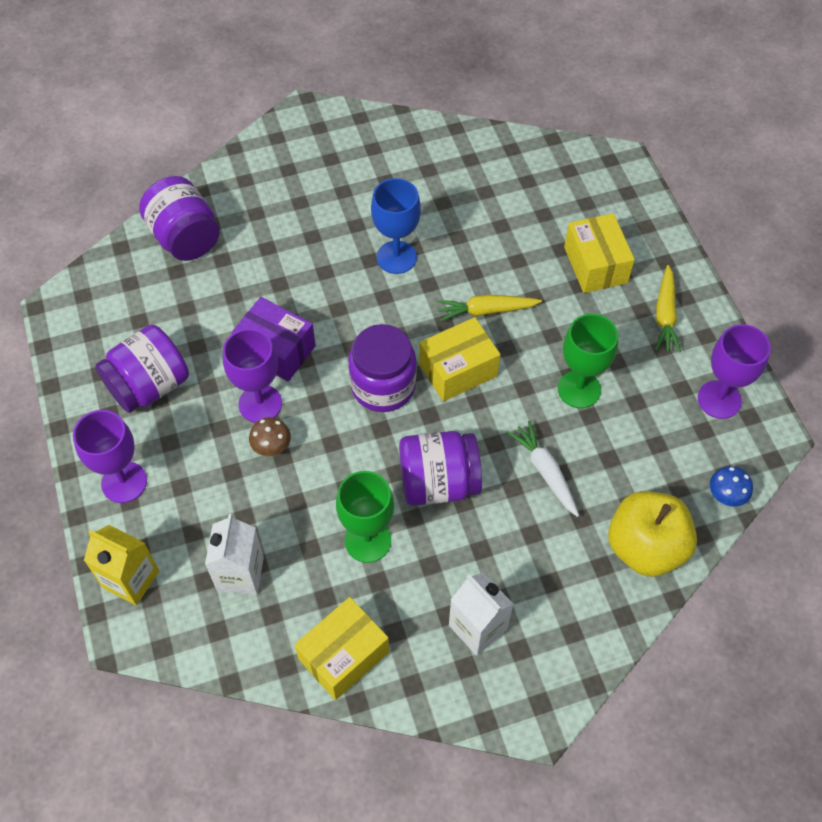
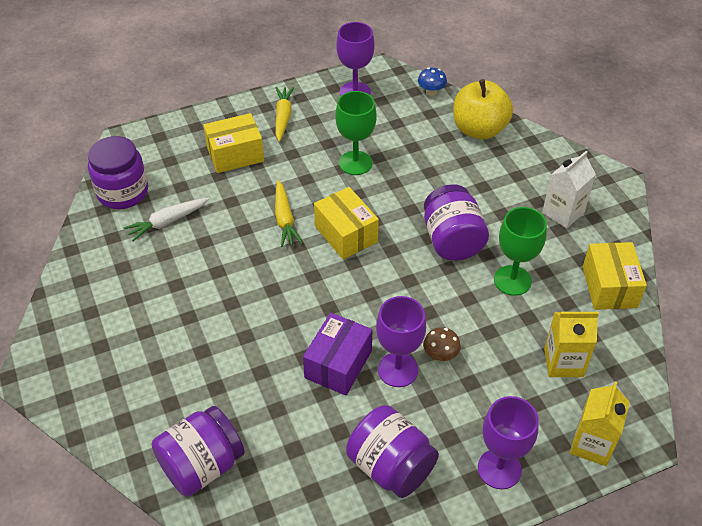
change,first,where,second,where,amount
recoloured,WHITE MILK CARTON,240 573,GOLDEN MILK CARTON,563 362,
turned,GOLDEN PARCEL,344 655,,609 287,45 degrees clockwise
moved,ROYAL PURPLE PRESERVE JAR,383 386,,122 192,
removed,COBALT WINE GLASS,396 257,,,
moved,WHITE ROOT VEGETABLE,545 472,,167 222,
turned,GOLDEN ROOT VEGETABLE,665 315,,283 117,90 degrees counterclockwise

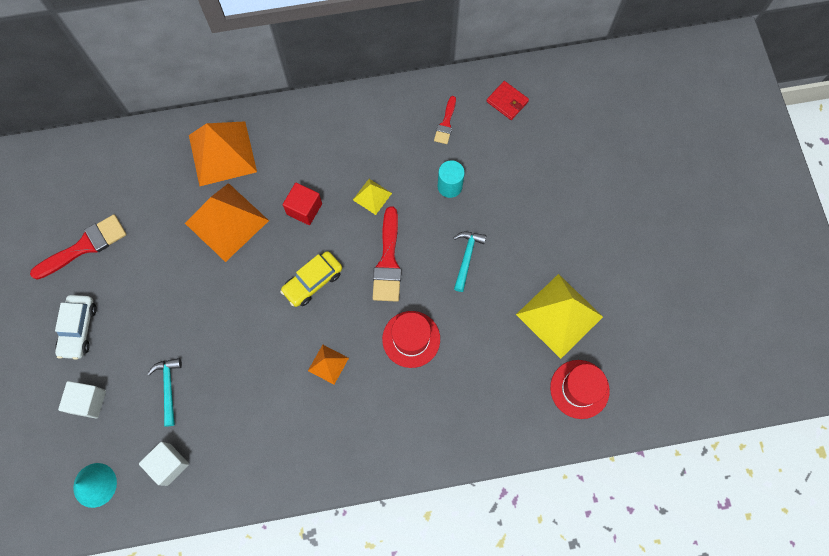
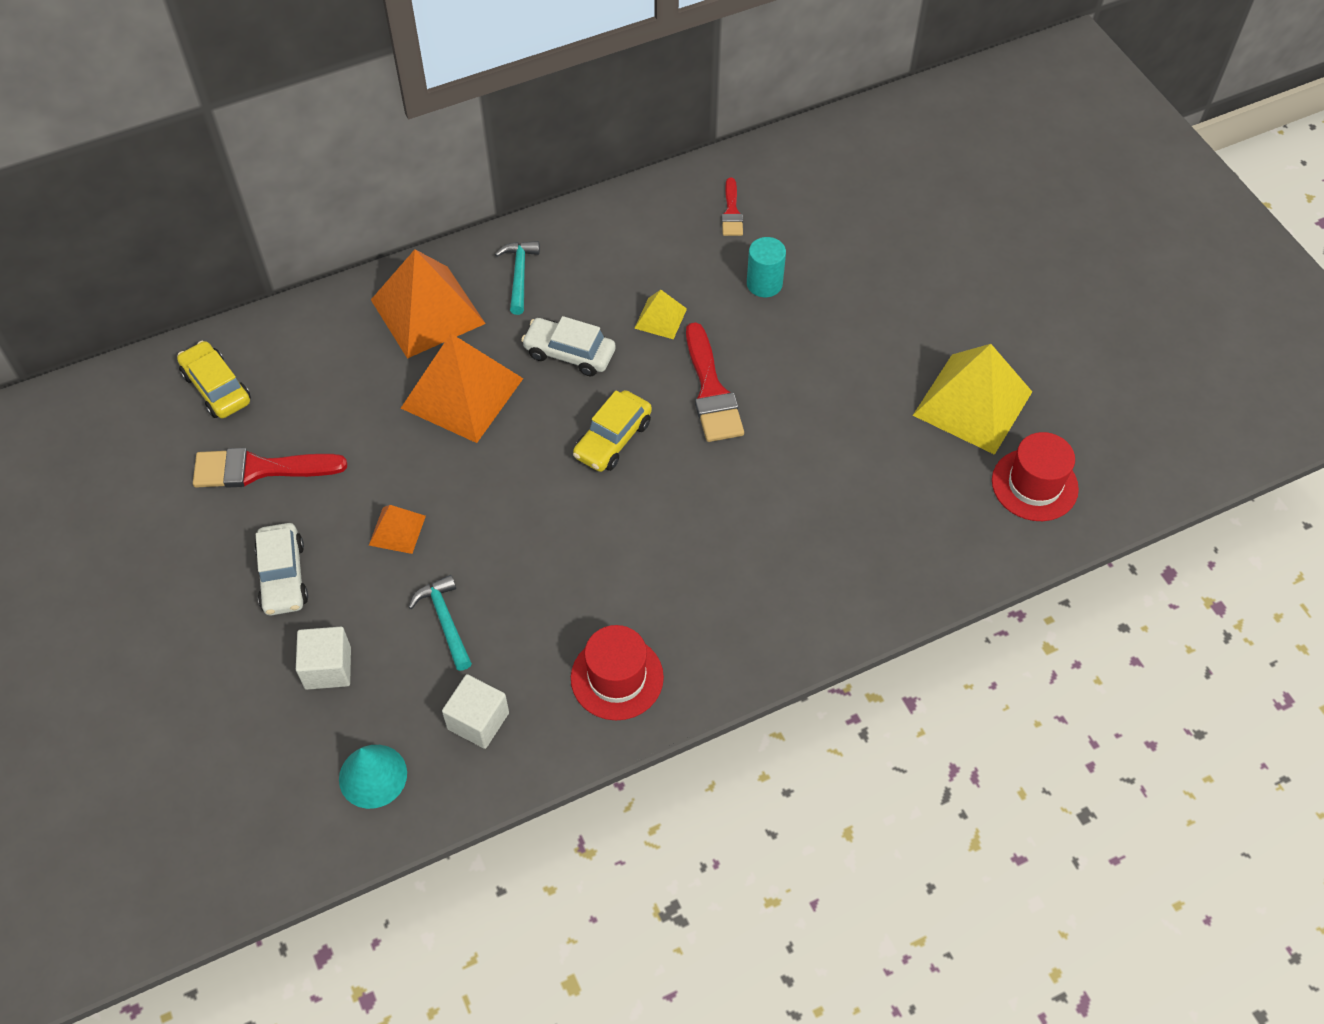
change,first,where,second,where,amount
turned,RED PAINT BRUSH,85 246,,259 469,135 degrees counterclockwise
replaced,RED BLOCK,304 209,WHITE CAR,569 353,
moved,ORANGE SOLID PYRAMID,328 364,,397 530,
moved,RED HAT,411 339,,617 677,
moved,TURQUOISE CLAW HAMMER,466 257,,519 275,
removed,RED BILLFOLD,507 102,,,
added,,,GOLDEN CAR,217 388,

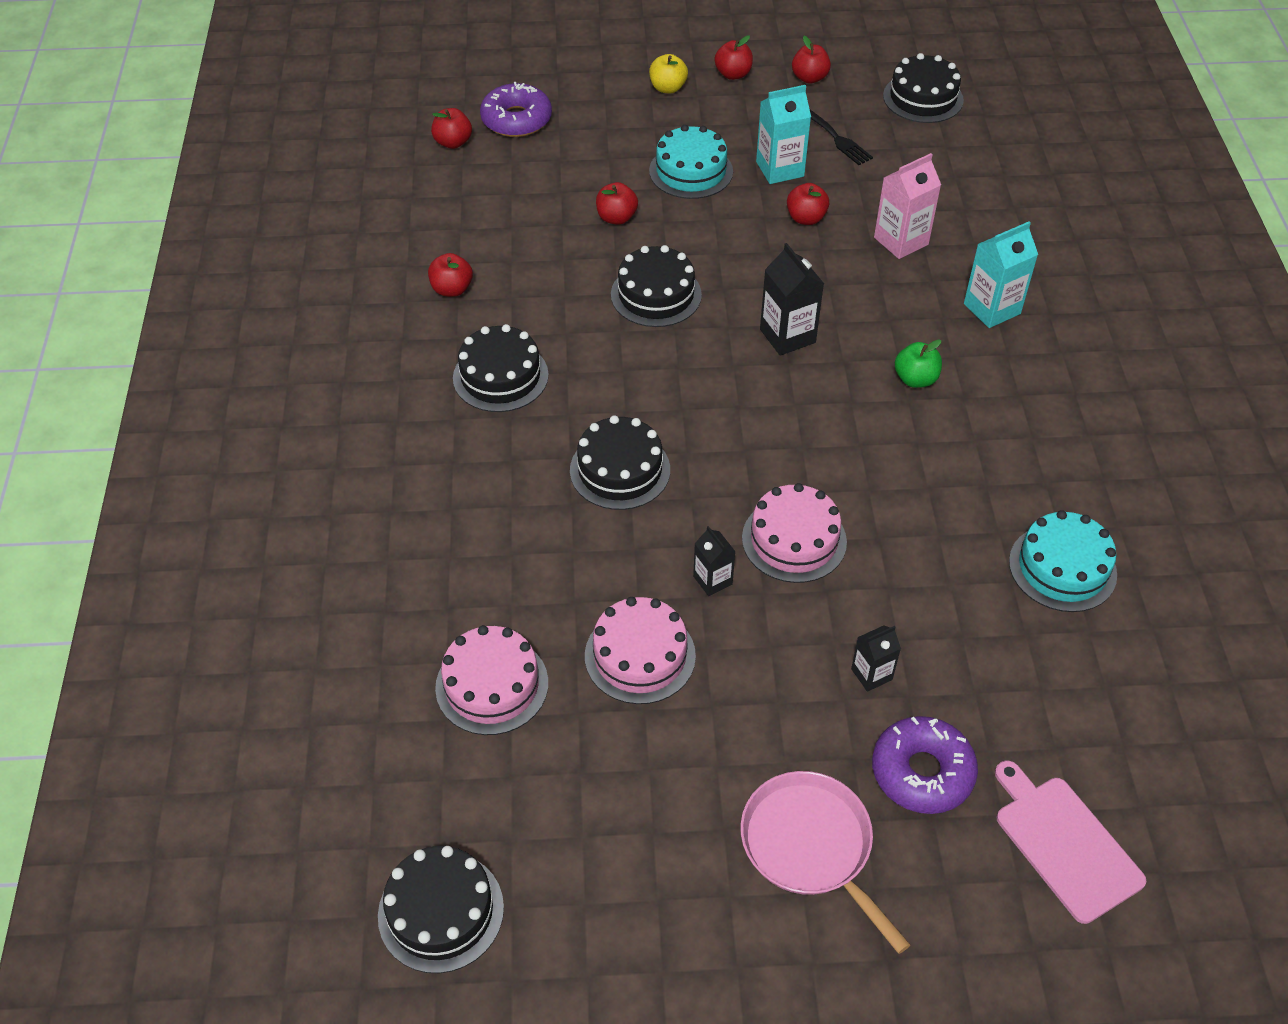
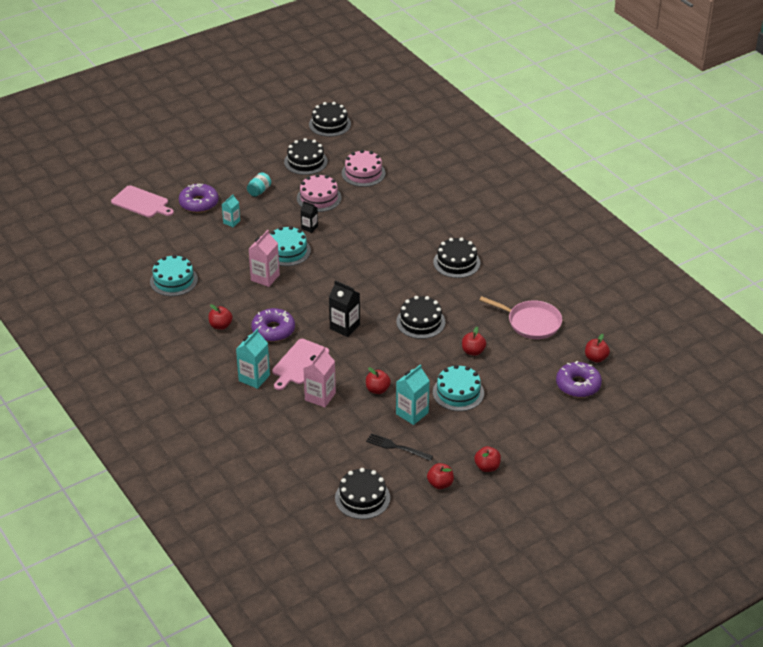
change,first,where,second,where,amount
moved,RED TOY APPLE,452 289,,220 326,
moved,JET-BLACK LAYER CAKE,620 470,,305 161,
removed,GOLDEN TOY APPLE,668 88,,,
moved,PINK PAN,810 846,,531 322,
recoloured,PINK LAYER CAKE,794 540,TURQUOISE LAYER CAKE,287 251,
recoloured,JET-BLACK MILK CARTON,871 674,TURQUOISE MILK CARTON,231 222,
replaced,EMERALD TOY APPLE,915 379,ROYAL PURPLE GLAZED DONUT,273 330,
added,,,TURQUOISE PRESERVE JAR,259 191,
added,,,PINK MILK CARTON,265 277,
added,,,PINK BREAD BOARD,299 363,

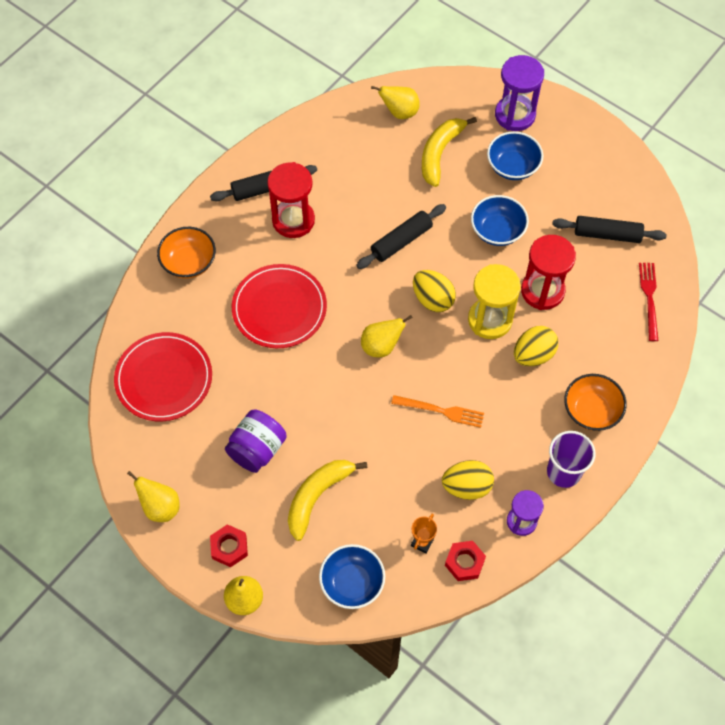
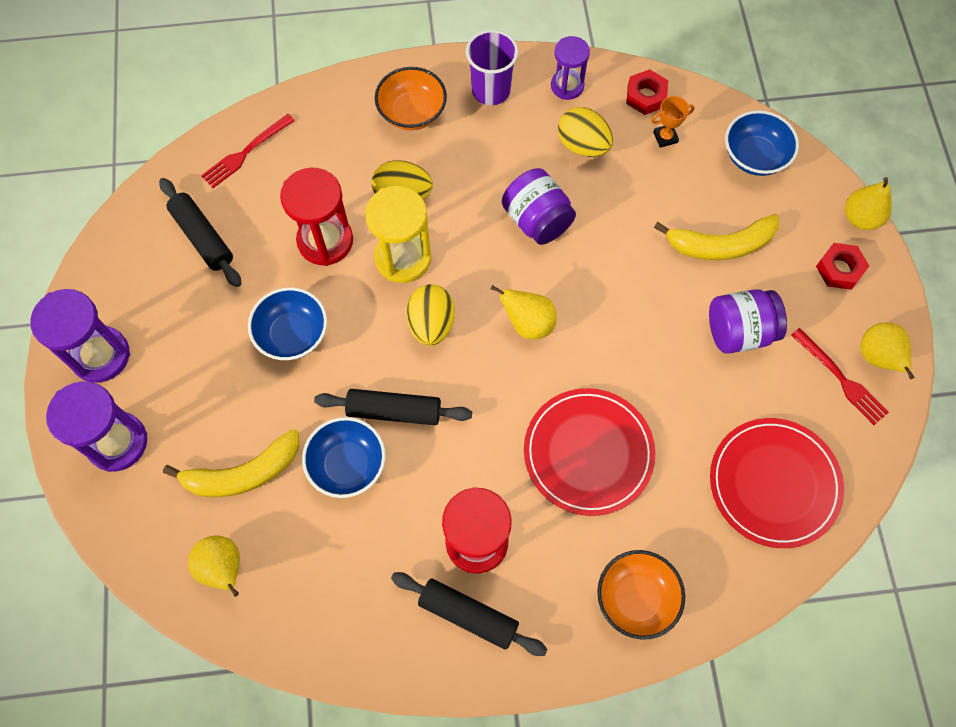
change,first,where,second,where,amount
replaced,ORANGE FORK,441 411,ROYAL PURPLE PRESERVE JAR,537 220,
moved,COBALT BOWL,512 166,,347 464,
added,,,ROYAL PURPLE SAND TIMER,100 356,
added,,,RED FORK,841 379,

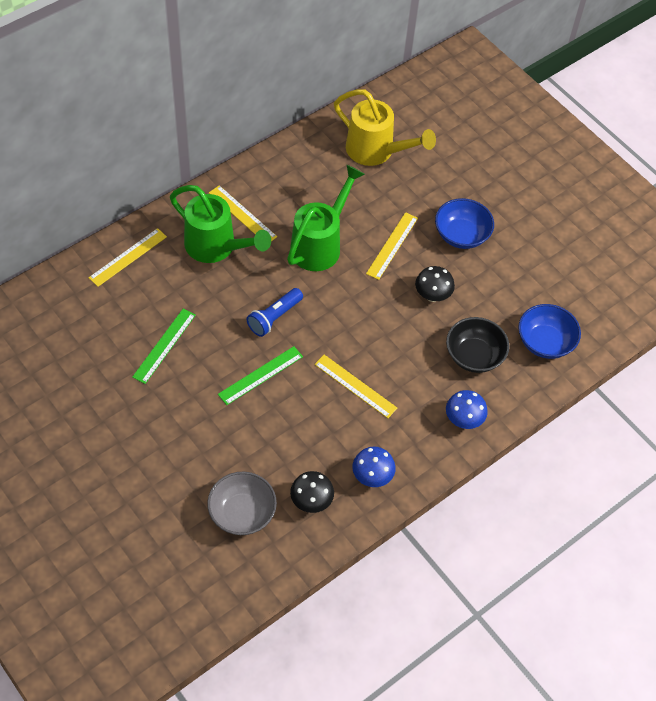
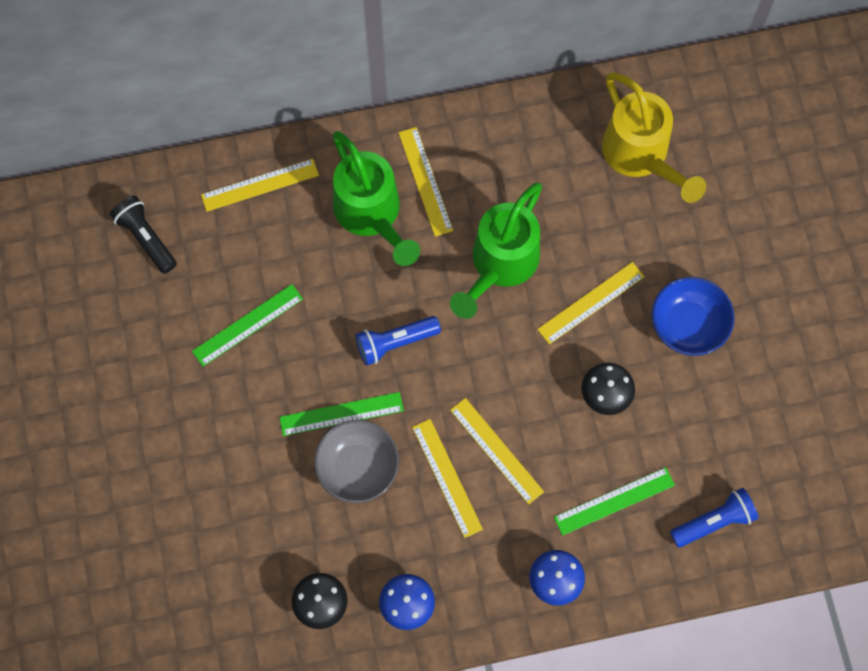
change,first,where,second,where,amount
moved,GRAY BOWL,242 513,,358 467,
turned,EMERALD SPRINKLING CAN,320 245,,500 264,150 degrees clockwise
replaced,JET-BLACK BOWL,474 356,EMERALD RULER,614 501,
replaced,COBALT BOWL,545 342,COBALT POCKET TORCH,714 521,
added,,,JET-BLACK POCKET TORCH,146 238,
added,,,GOLDEN RULER,496 451,

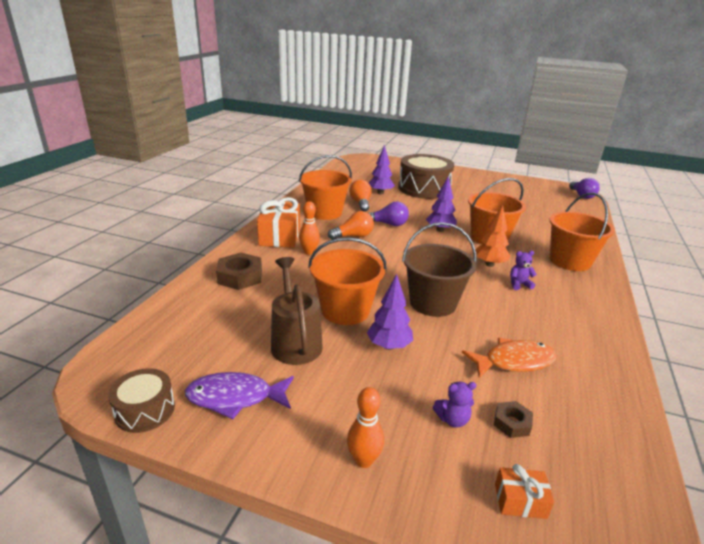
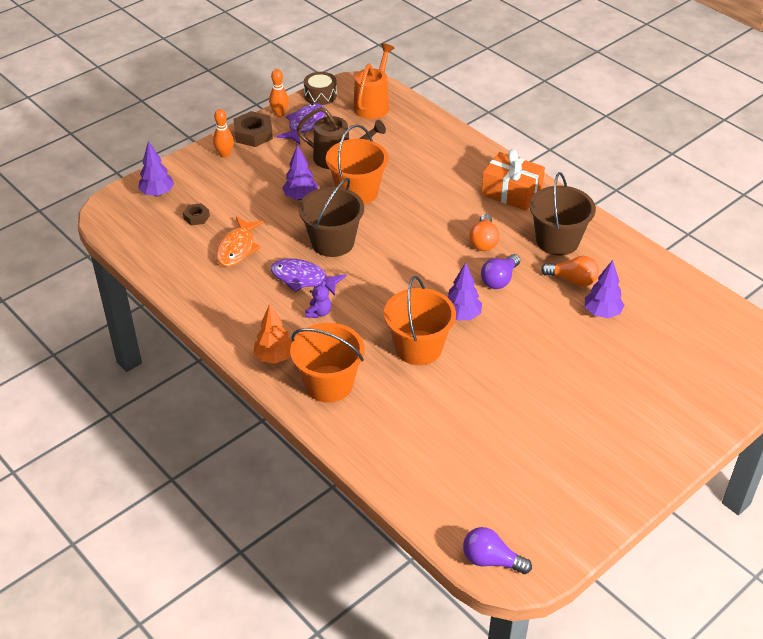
change,first,where,second,where,amount
moved,RUSSET HEX NUT,240 277,,253 134,
recoloured,ORANGE PAIL,325 212,RUSSET PAIL,557 241,
moved,ORANGE SKITTLE,309 252,,279 114,
removed,RUSSET TOY DRUM,424 189,,,
removed,ROYAL PURPLE STUFFED BEAR,452 419,,,
moved,ORANGE TREE,489 264,,274 357,
replaced,ORANGE WRAPPED GIFT,520 501,ROYAL PURPLE TREE,157 193,
added,,,ROYAL PURPLE FISH FIGURE,303 279,
added,,,ORANGE SPRINKLING CAN,373 104,

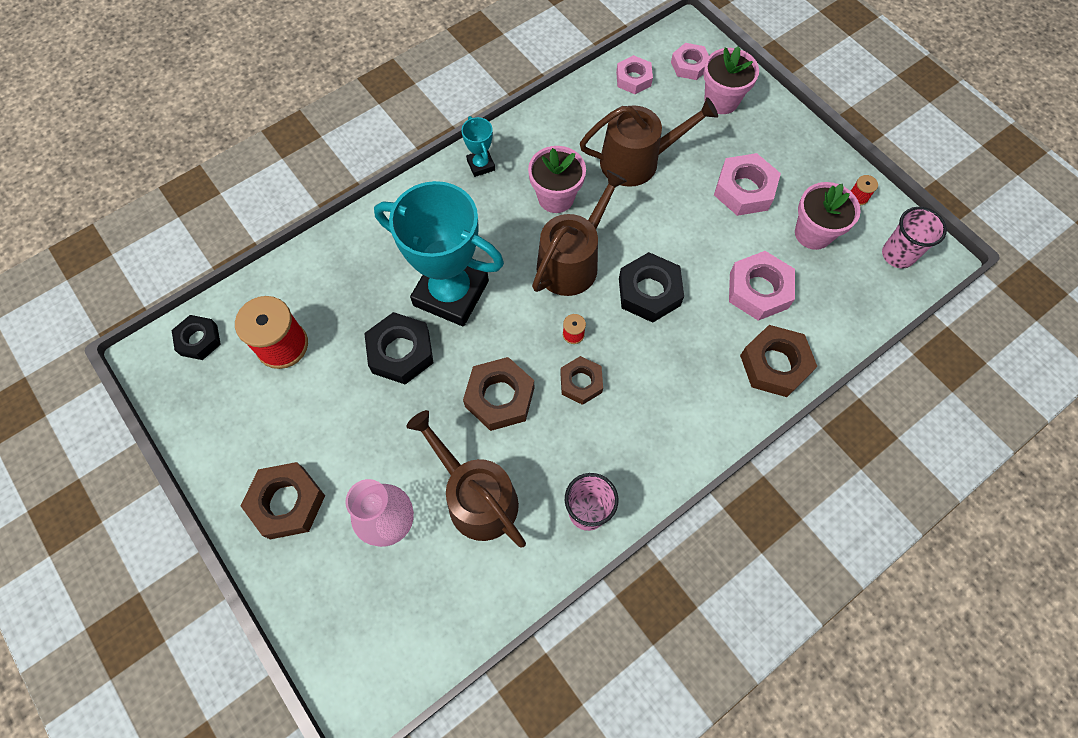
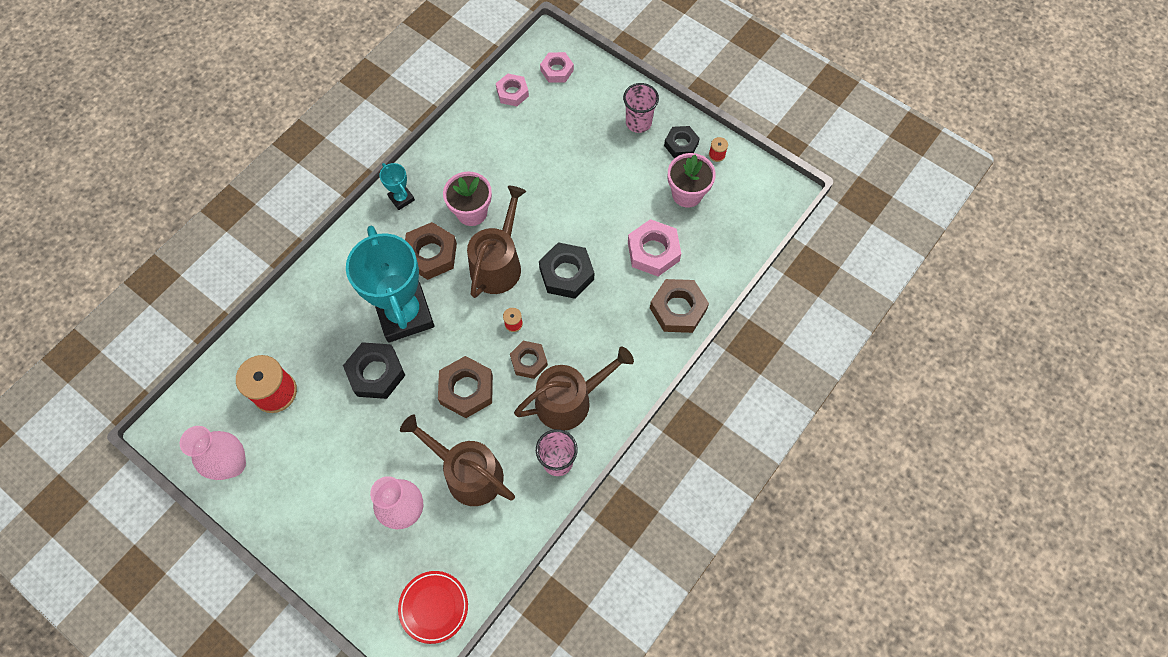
change,first,where,second,where,amount
moved,JET-BLACK HEX NUT,199 340,,681 145,
moved,RUSSET HEX NUT,287 503,,431 254,
turned,TURQUOISE PRIZE CUP,451 293,,405 314,60 degrees clockwise
moved,RUSSET SPRINKLING CAN,637 161,,569 400,
removed,PINK FLOWER POT,721 100,,,
removed,PINK HEX NUT,744 190,,,
moved,PINK BEAKER,897 255,,638 122,
added,,,PINK TALL VASE,233 464,
added,,,RED DINNER PLATE,434 607,

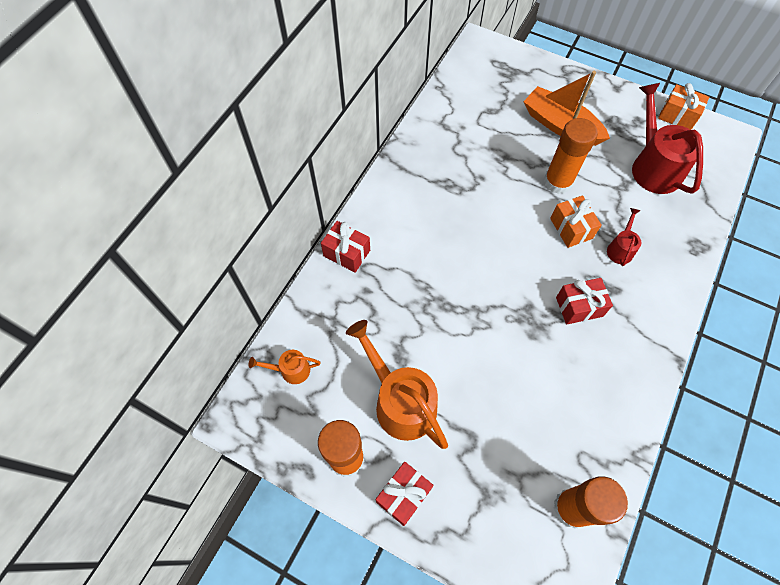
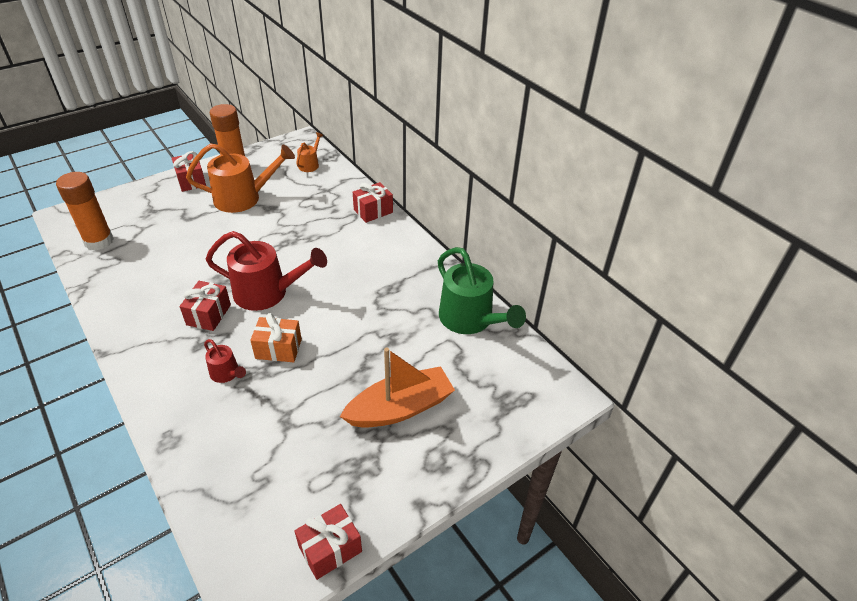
change,first,where,second,where,amount
removed,ORANGE GLUE STICK,558 182,,,
moved,RED SPRINKLING CAN,653 166,,268 293,
recoloured,ORANGE WRAPPED GIFT,677 116,RED WRAPPED GIFT,330 549,
added,,,EMERALD SPRINKLING CAN,470 320,

